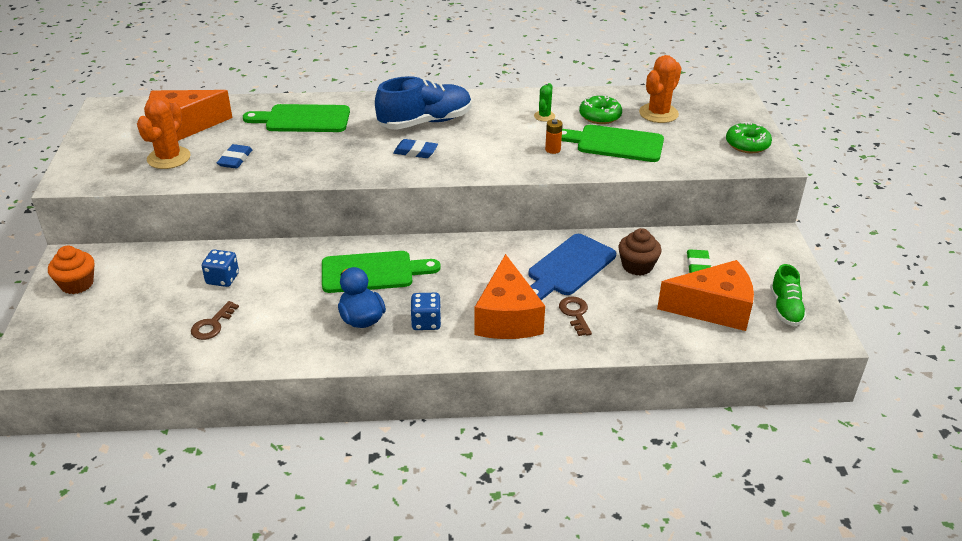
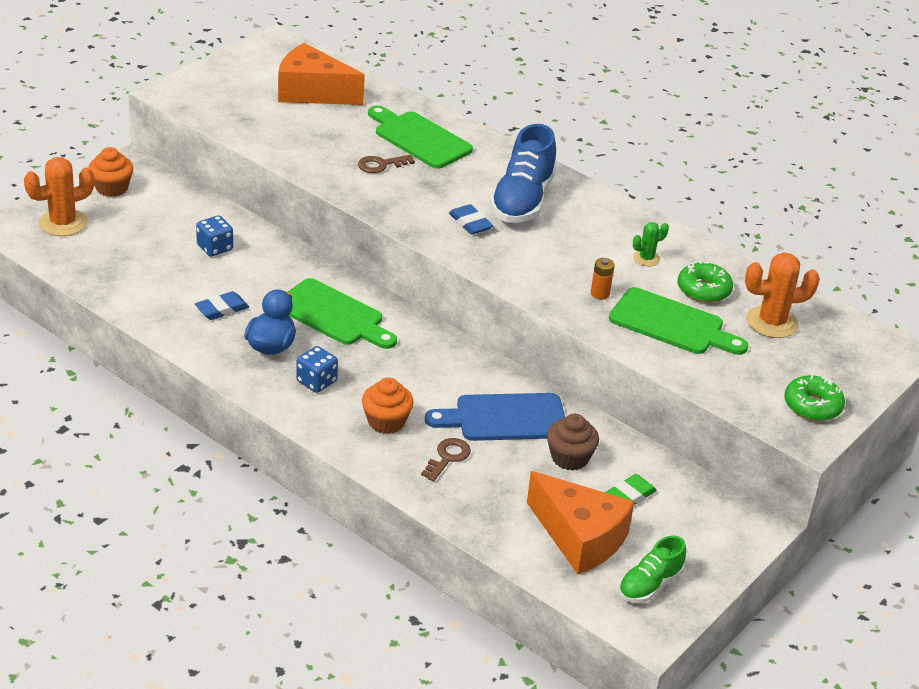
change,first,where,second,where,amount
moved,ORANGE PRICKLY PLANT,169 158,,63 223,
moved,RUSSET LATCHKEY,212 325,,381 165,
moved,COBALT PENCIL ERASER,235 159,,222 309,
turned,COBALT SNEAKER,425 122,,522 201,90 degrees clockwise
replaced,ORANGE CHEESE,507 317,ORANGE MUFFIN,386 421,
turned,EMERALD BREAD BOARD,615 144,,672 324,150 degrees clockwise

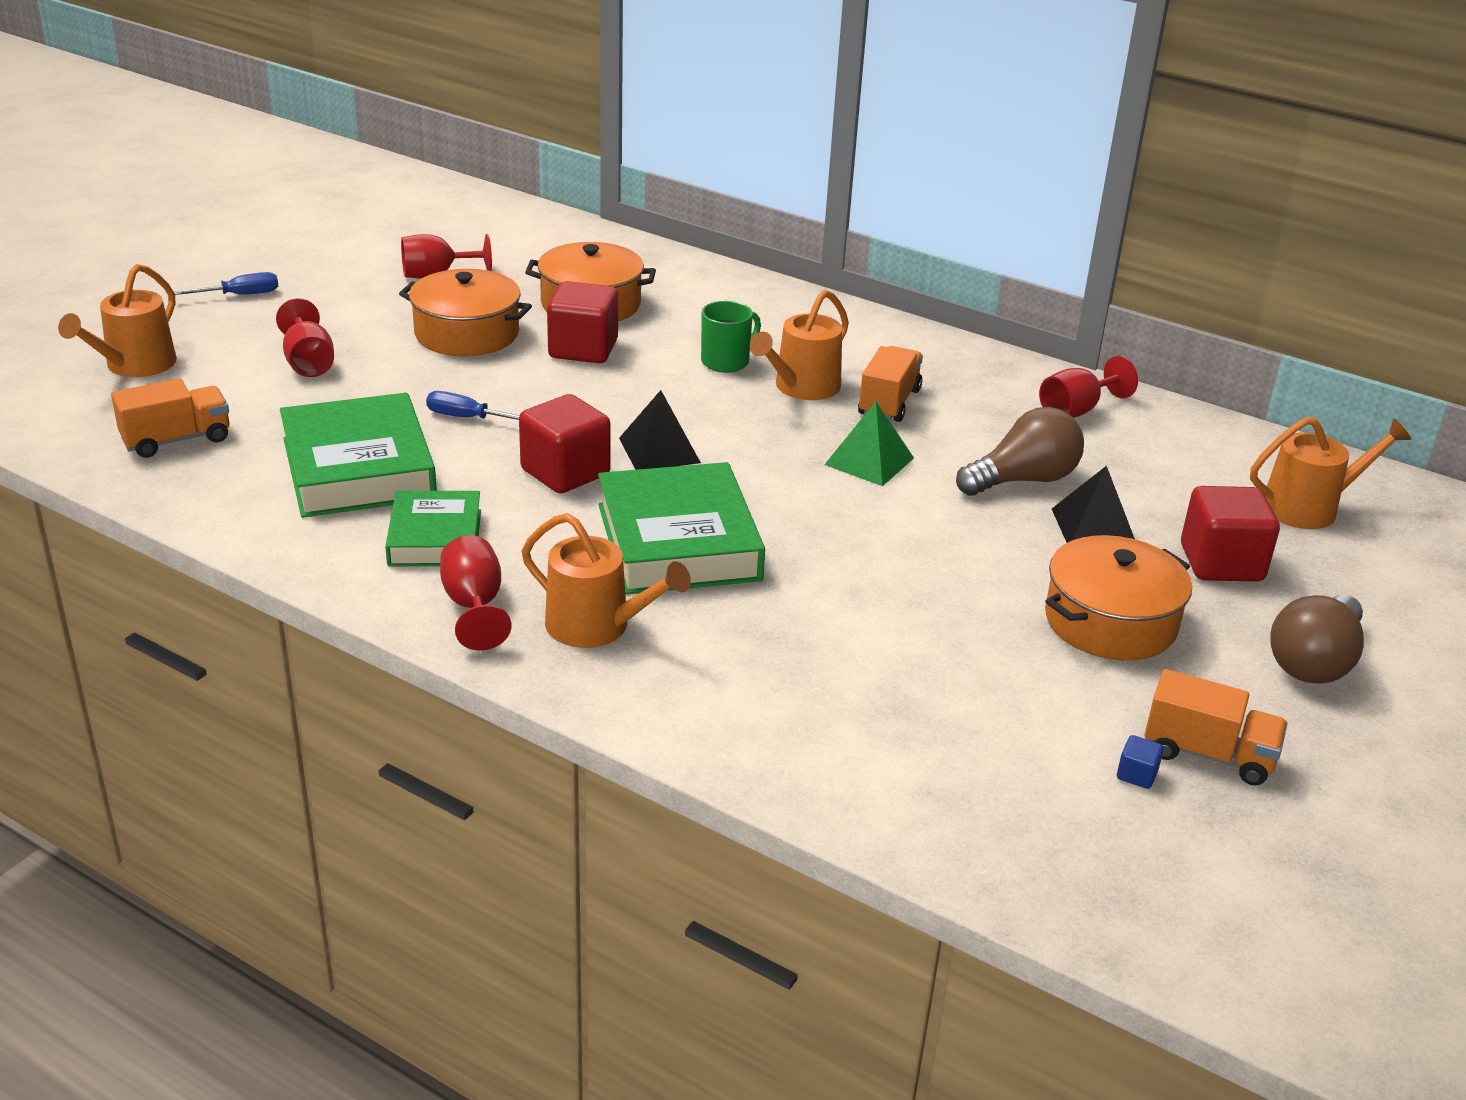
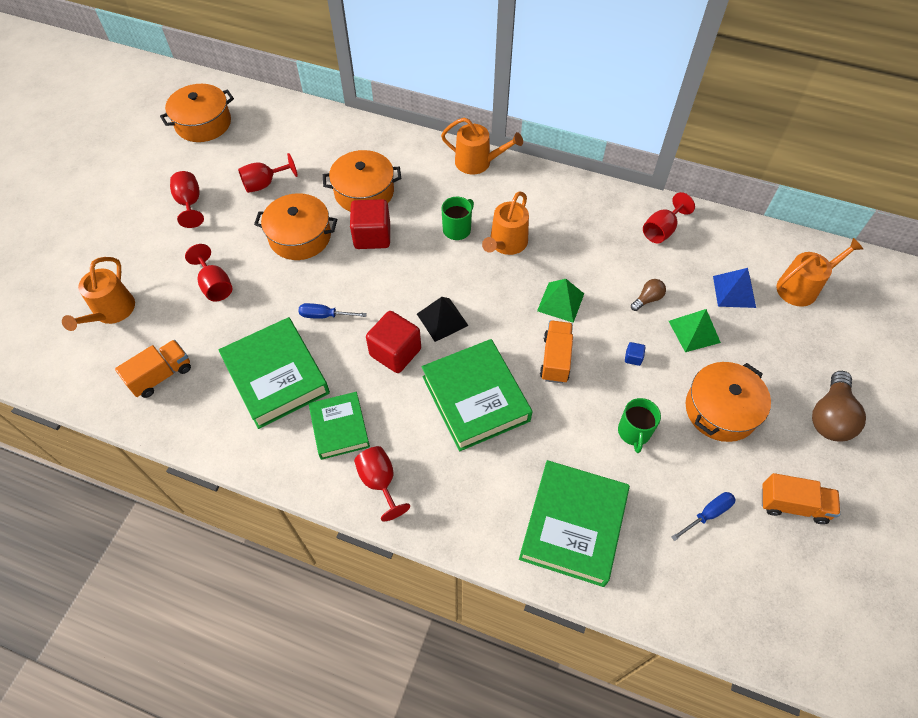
change,first,where,second,where,amount
moved,COBALT SCREWDRIVER,240 295,,708 514,
moved,ORANGE SPRINKLING CAN,597 626,,477 162,
moved,ORANGE LORRY,889 403,,555 359,
resized,RUSSET LIGHT BULB,1023 480,,647 299,x0.52
recoloured,JET-BLACK SOLID PYRAMID,1094 527,EMERALD SOLID PYRAMID,694 331,
moved,COBALT BLOCK,1136 775,,633 358,
removed,RED BLOCK,1221 563,,,
added,,,ORANGE COOKING POT,203 123,
added,,,RED WINE GLASS,190 203,
added,,,EMERALD HARDCOVER,573 525,
added,,,EMERALD MUG,634 432,
added,,,COBALT SOLID PYRAMID,734 291,

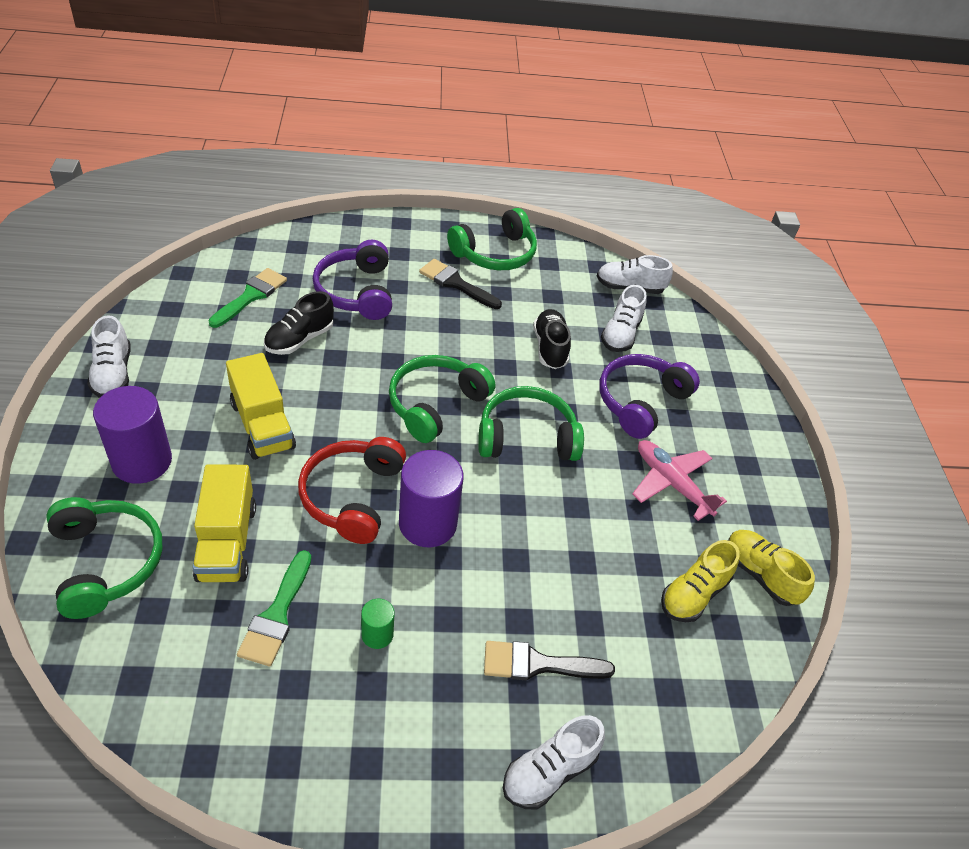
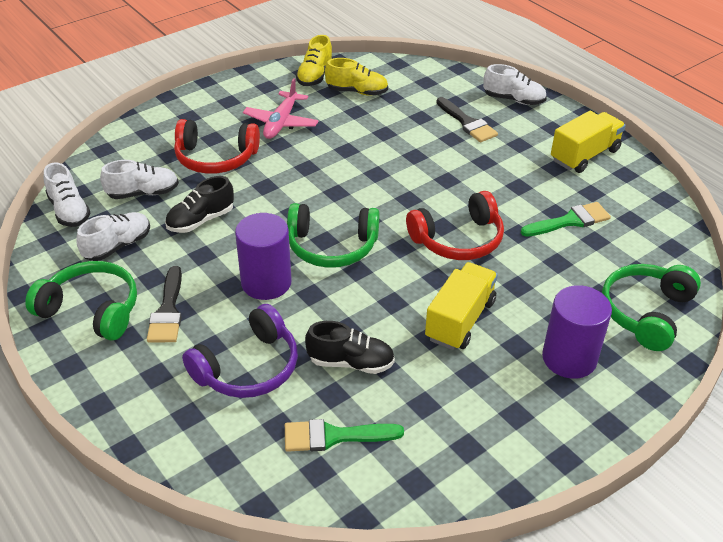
change,first,where,second,where,amount
moved,WHITE SNEAKER,113 374,,118 246,
moved,GOLDEN LORRY,227 542,,584 155,
removed,EMERALD CYLINDER SHAPE,377 634,,,
moved,ROYAL PURPLE CYLINDER SHAPE,427 523,,266 282,
removed,EMERALD HEADPHONES,526 437,,,
recoloured,ROYAL PURPLE HEADPHONES,641 402,RED HEADPHONES,216 158,

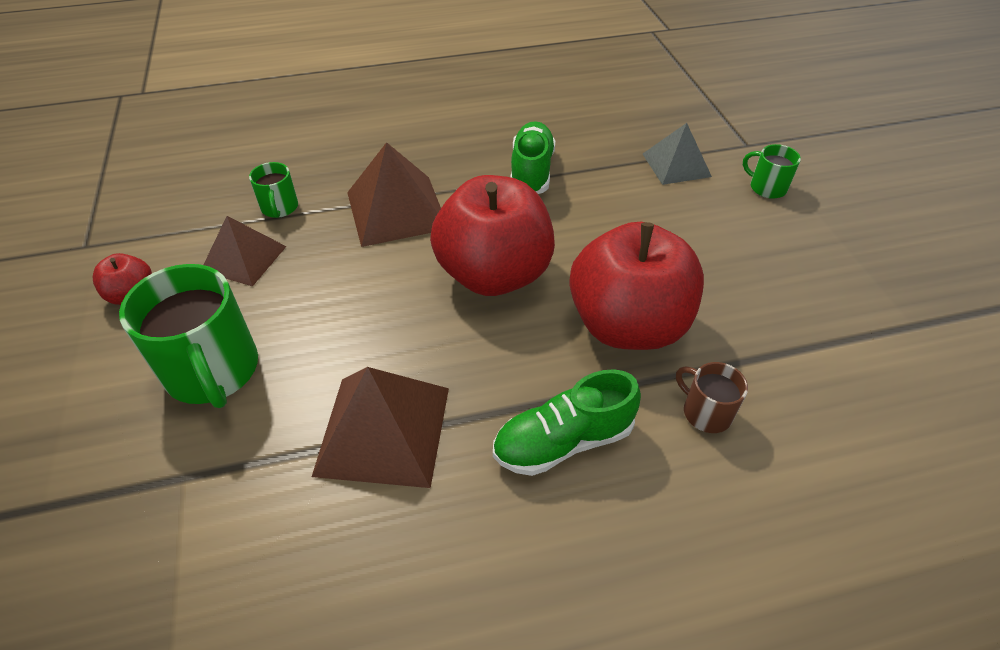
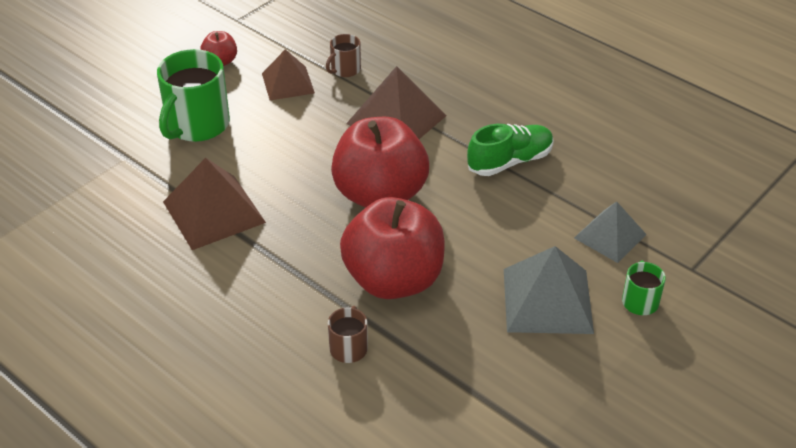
change,first,where,second,where,amount
recoloured,EMERALD MUG,279 207,RUSSET MUG,345 69,
removed,EMERALD SNEAKER,563 441,,,
added,,,GRAY SOLID PYRAMID,547 300,

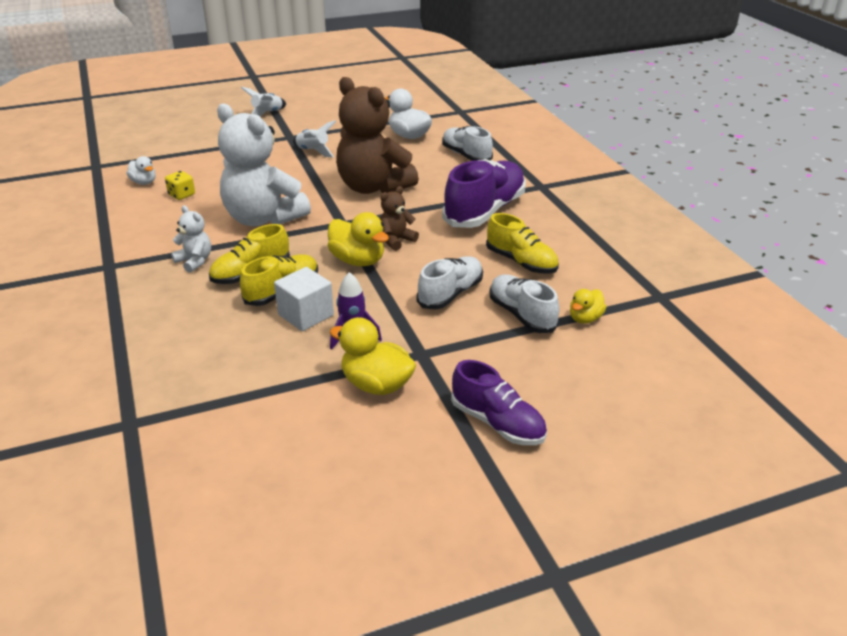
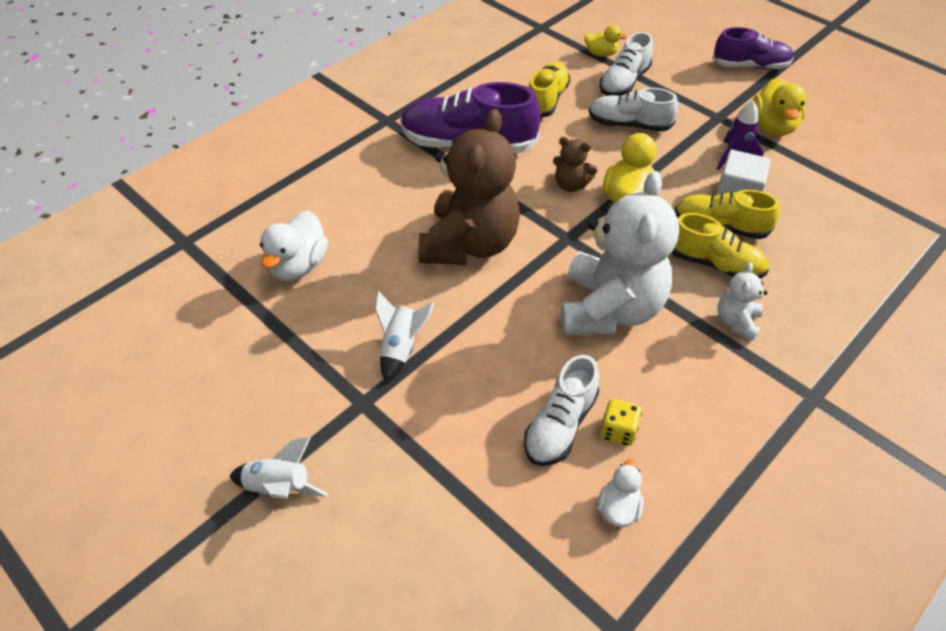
change,first,where,second,where,amount
moved,WHITE SNEAKER,466 155,,560 425,
turned,ROYAL PURPLE SNEAKER,497 423,,750 66,75 degrees clockwise

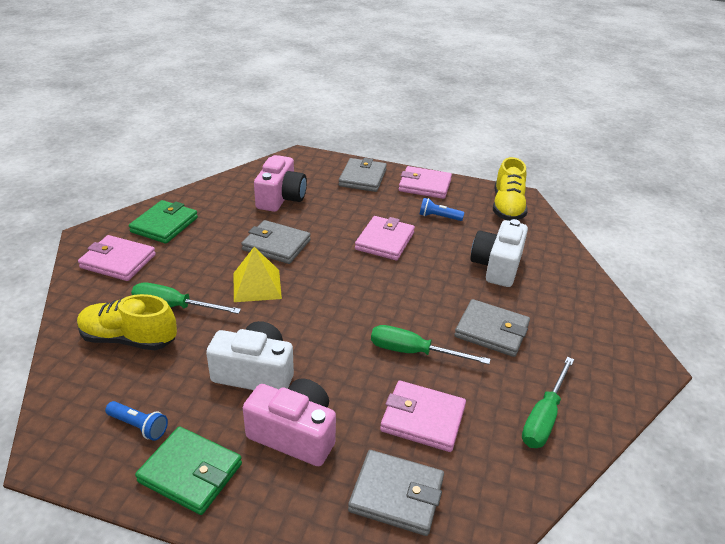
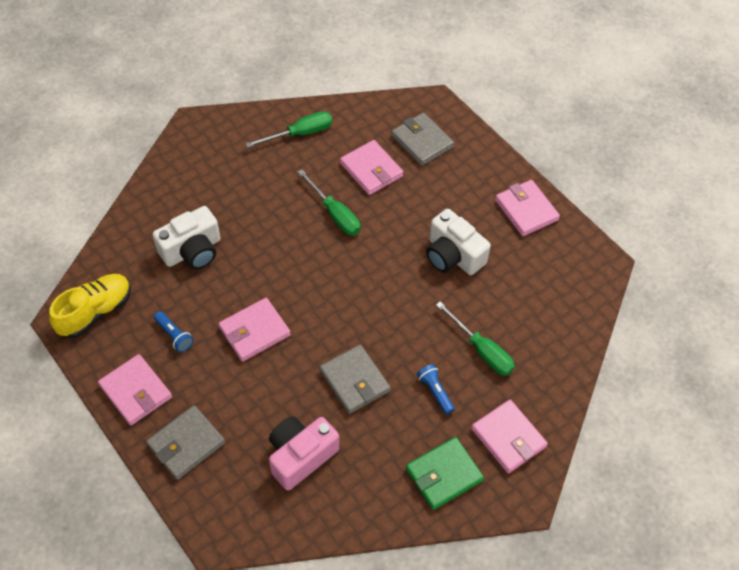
change,first,where,second,where,amount
removed,GOLDEN SNEAKER,129 339,,,
moved,COBALT POCKET TORCH,139 426,,435 391,
recoloured,EMERALD BILLFOLD,190 473,PINK BILLFOLD,526 210,
removed,GOLDEN SOLID PYRAMID,257 285,,,
removed,PINK PHOTO CAMERA,294 434,,,
removed,GRAY BILLFOLD,491 331,,,

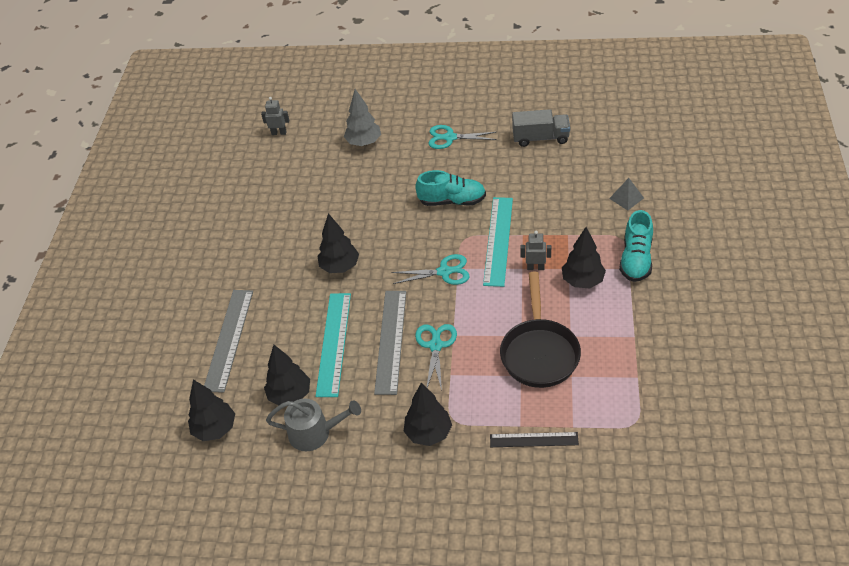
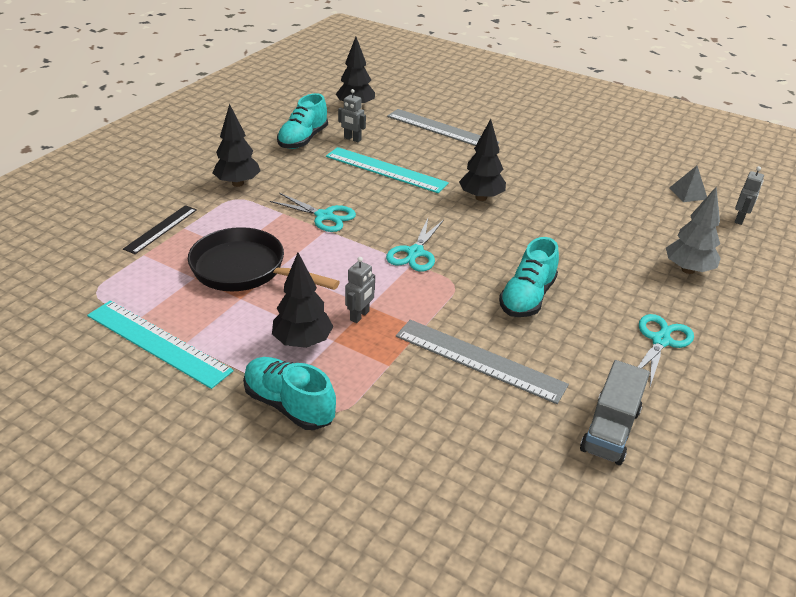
change,first,where,second,where,amount
replaced,JET-BLACK TREE,290 395,GRAY ROBOT FIGURE,352 139,
replaced,GRAY SPRINKLING CAN,314 433,TURQUOISE SNEAKER,303 139,
moved,GRAY RULER,390 341,,479 360,
moved,TURQUOISE RULER,498 240,,157 343,
moved,GRAY SOLID PYRAMID,626 198,,688 193,

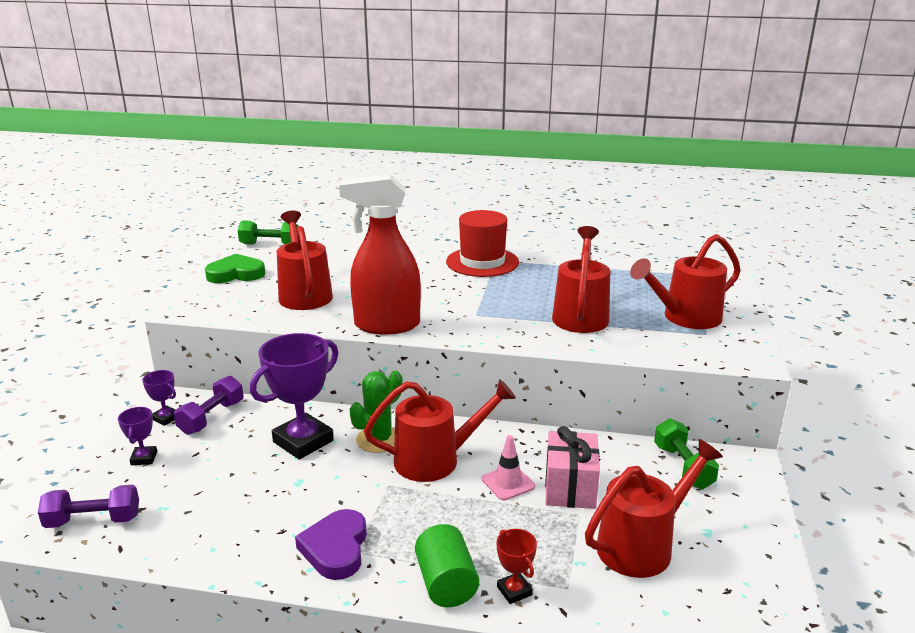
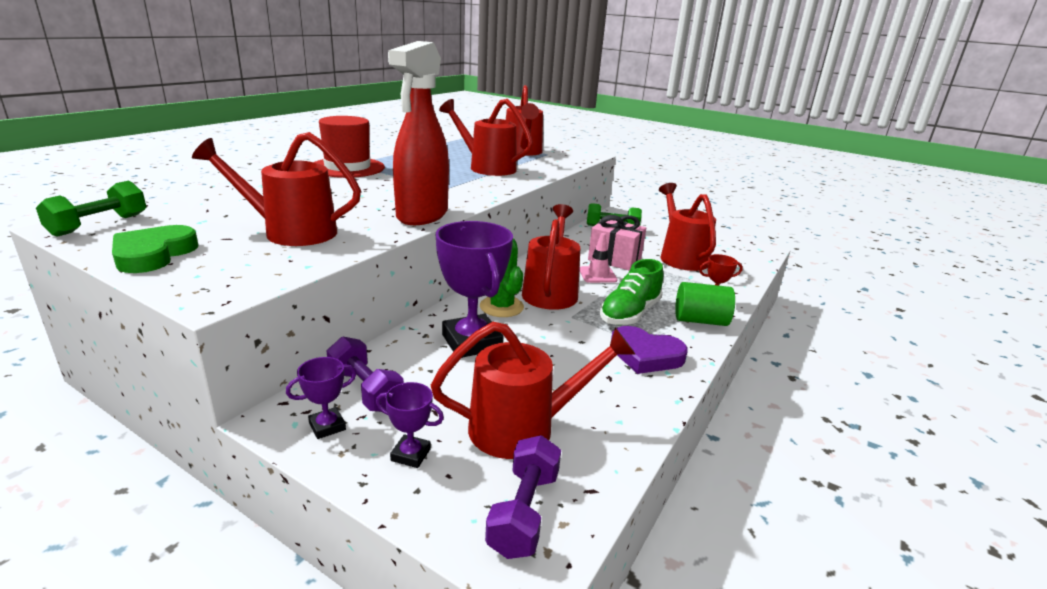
change,first,where,second,where,amount
added,,,RED SPRINKLING CAN,524 428,
added,,,EMERALD SNEAKER,629 313,

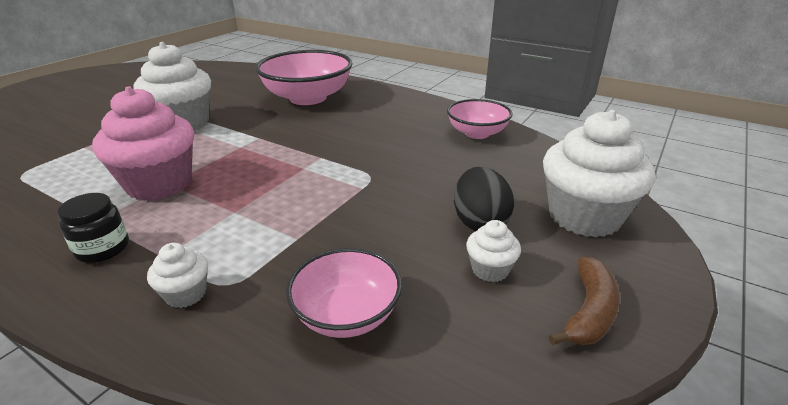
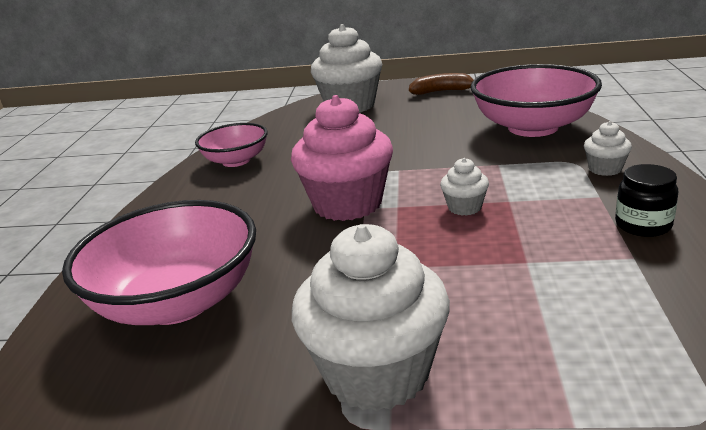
change,first,where,second,where,amount
moved,PINK MUFFIN,159 184,,347 204,
resized,PINK BOWL,347 314,,532 127,x1.72
removed,JET-BLACK EGG,479 222,,,
moved,WHITE MUFFIN,490 270,,464 207,

